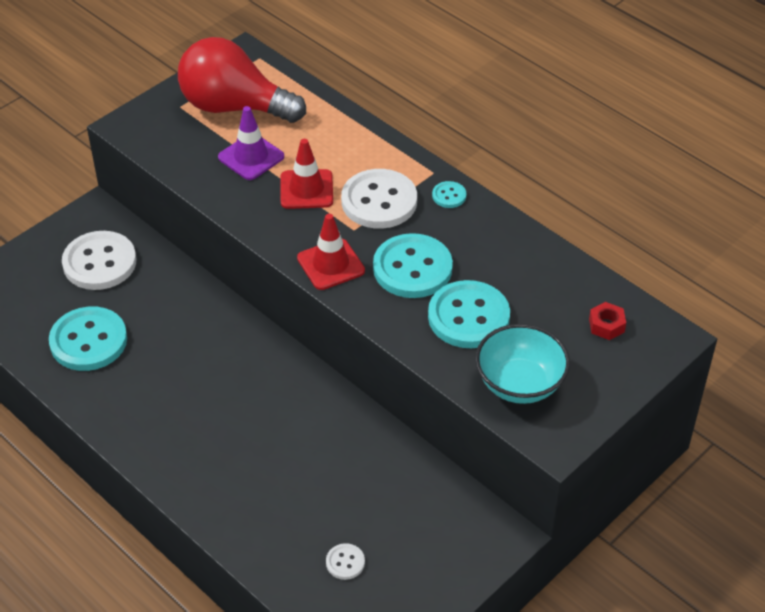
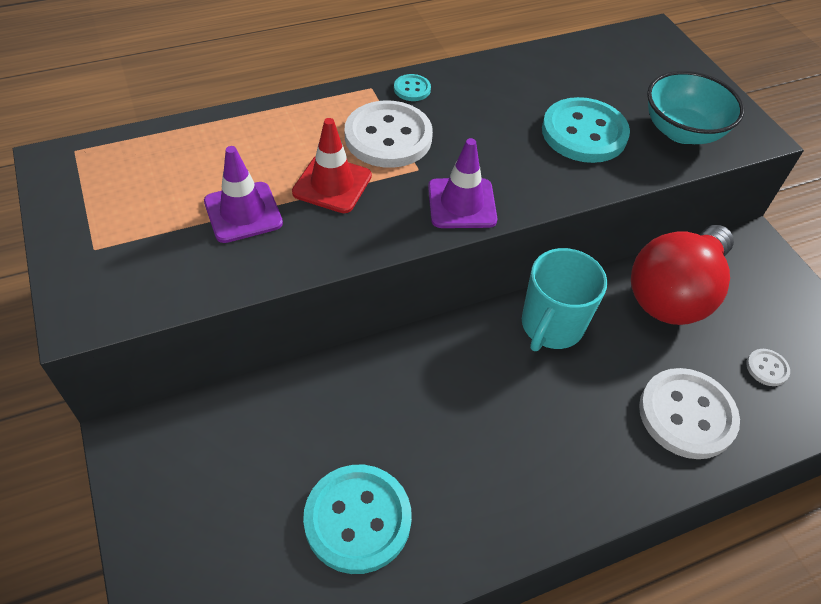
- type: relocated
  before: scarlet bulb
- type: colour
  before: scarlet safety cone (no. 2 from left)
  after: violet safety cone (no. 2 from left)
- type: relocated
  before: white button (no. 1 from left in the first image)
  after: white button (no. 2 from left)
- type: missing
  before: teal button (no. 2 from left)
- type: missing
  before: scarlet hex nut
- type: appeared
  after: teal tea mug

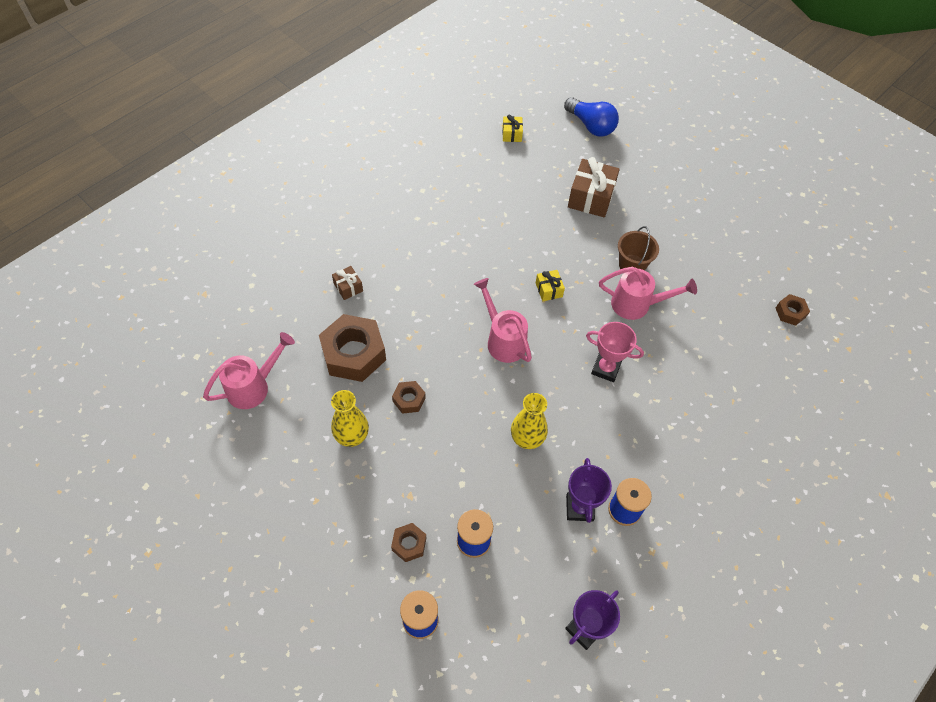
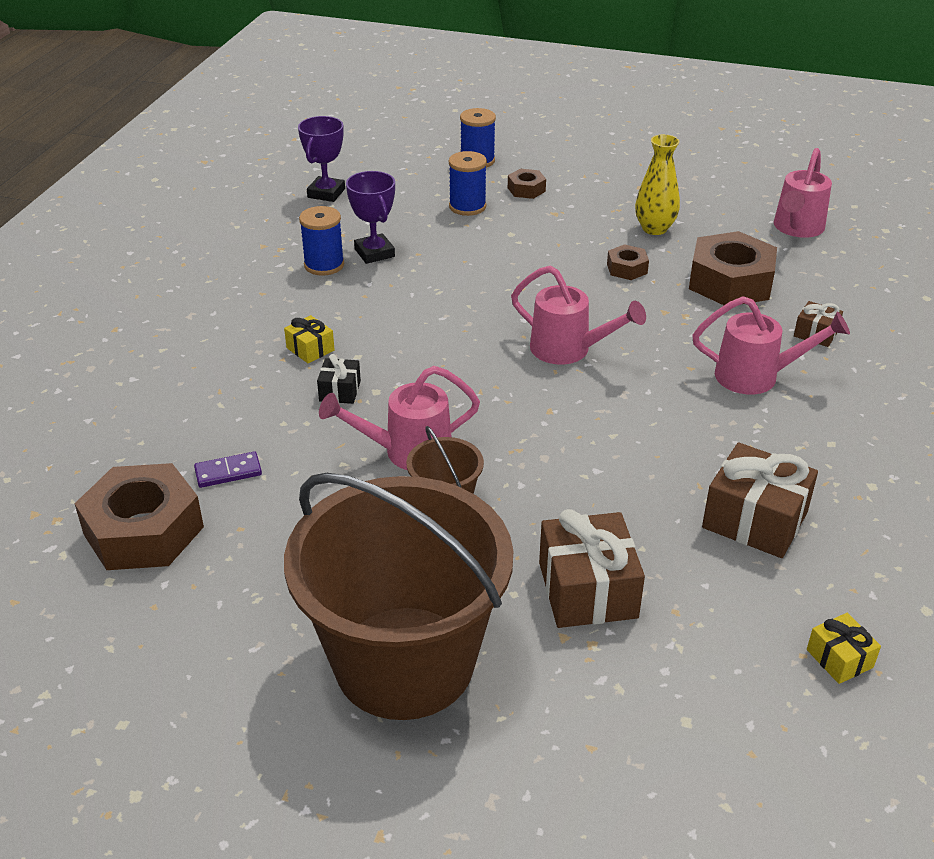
- type: missing
  before: blue bulb
- type: relocated
  before: yellow gift (no. 2 from left in the first image)
  after: yellow gift (no. 1 from left)
- type: size
  before: russet hex nut (no. 4 from left in the first image)
  scale: 2.08
- type: missing
  before: pink award cup
- type: missing
  before: yellow flower vase (no. 2 from left)
- type: appeared
  after: pink watering pot (no. 3 from left)
- type: appeared
  after: jet-black gift
- type: appeared
  after: russet gift (no. 2 from left)
- type: appeared
  after: violet domino piece
- type: appeared
  after: russet pail (no. 1 from left)

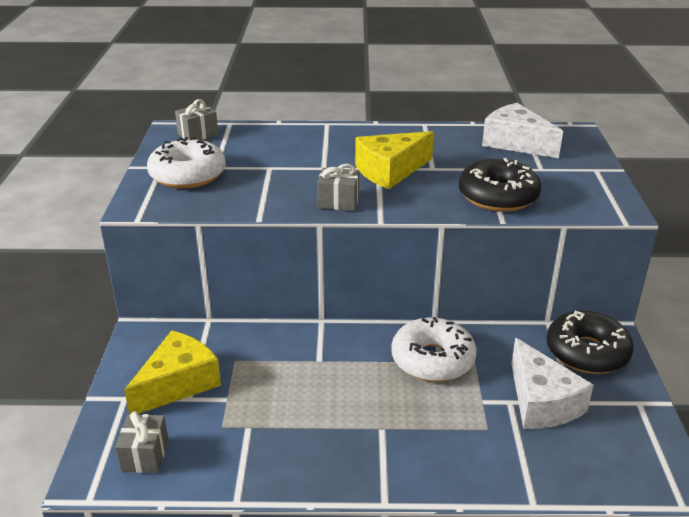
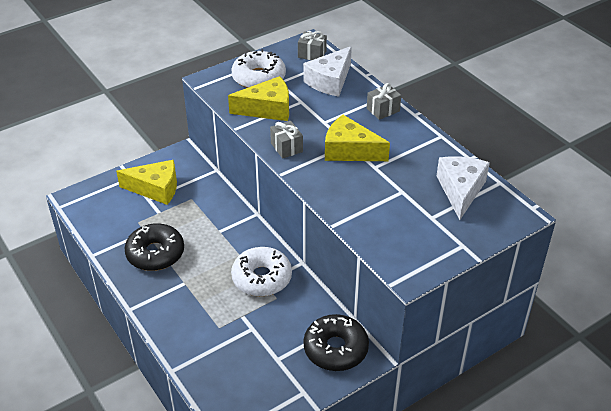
- type: relocated
  before: jet-black glazed donut (no. 1 from left)
- type: relocated
  before: white cheese wedge (no. 2 from left in the first image)
  after: white cheese wedge (no. 1 from left)
- type: relocated
  before: gray gift (no. 1 from left in the first image)
  after: gray gift (no. 3 from left)
- type: appeared
  after: yellow cheese wedge (no. 2 from left)

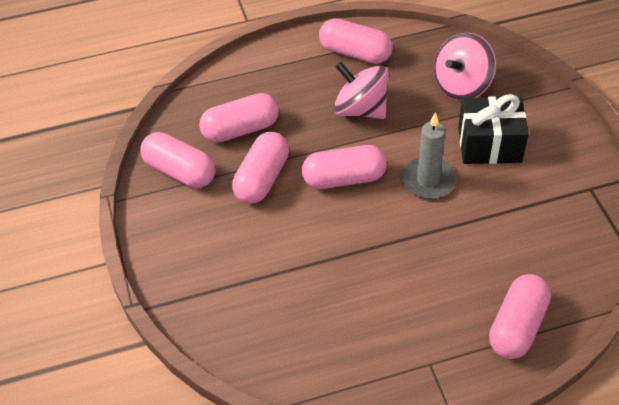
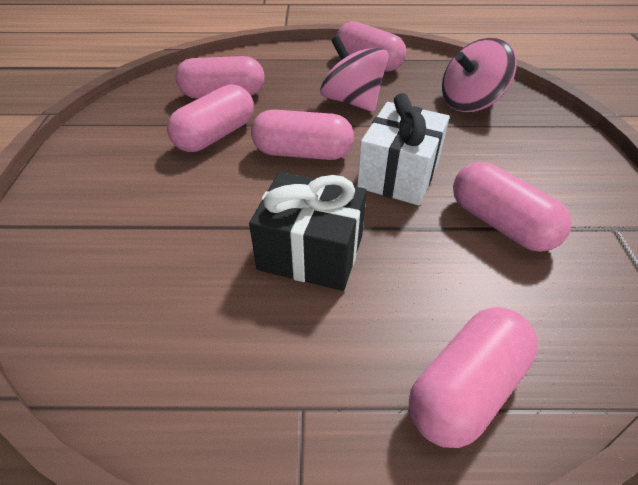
- type: relocated
  before: jet-black gift
- type: exchanged
  before: gray pillar candle
  after: white gift
- type: relocated
  before: pink pill (no. 1 from left in the first image)
  after: pink pill (no. 6 from left)

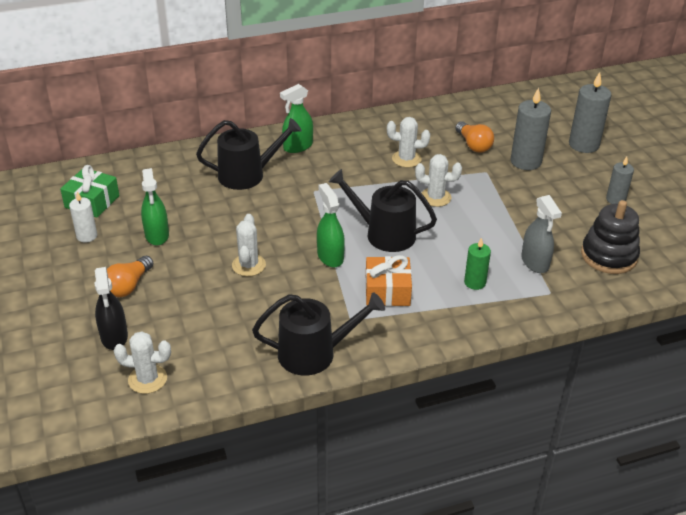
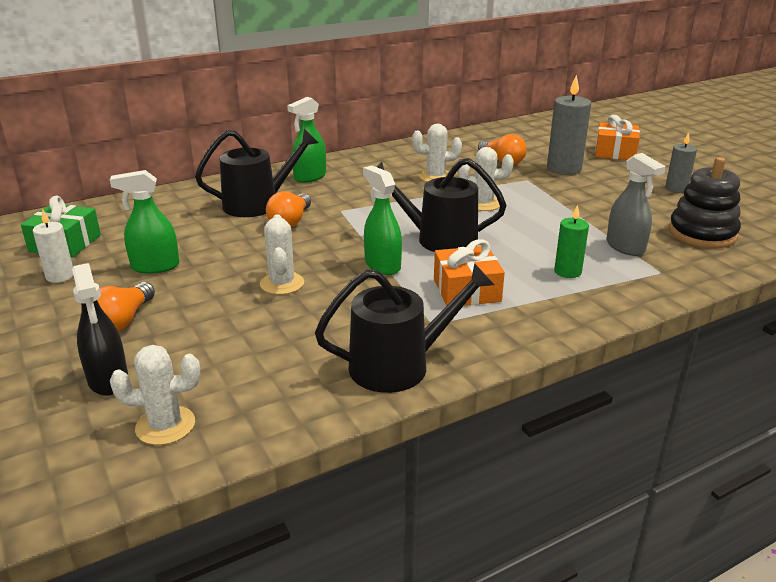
- type: exchanged
  before: gray pillar candle (no. 2 from left)
  after: orange gift (no. 2 from left)
- type: spun
  before: emerald sprayer (no. 1 from left)
  turn: 105
- type: appeared
  after: orange bulb (no. 2 from left)

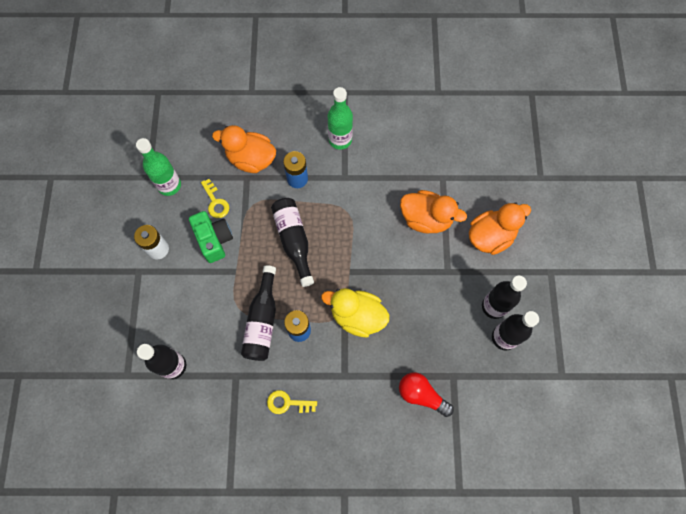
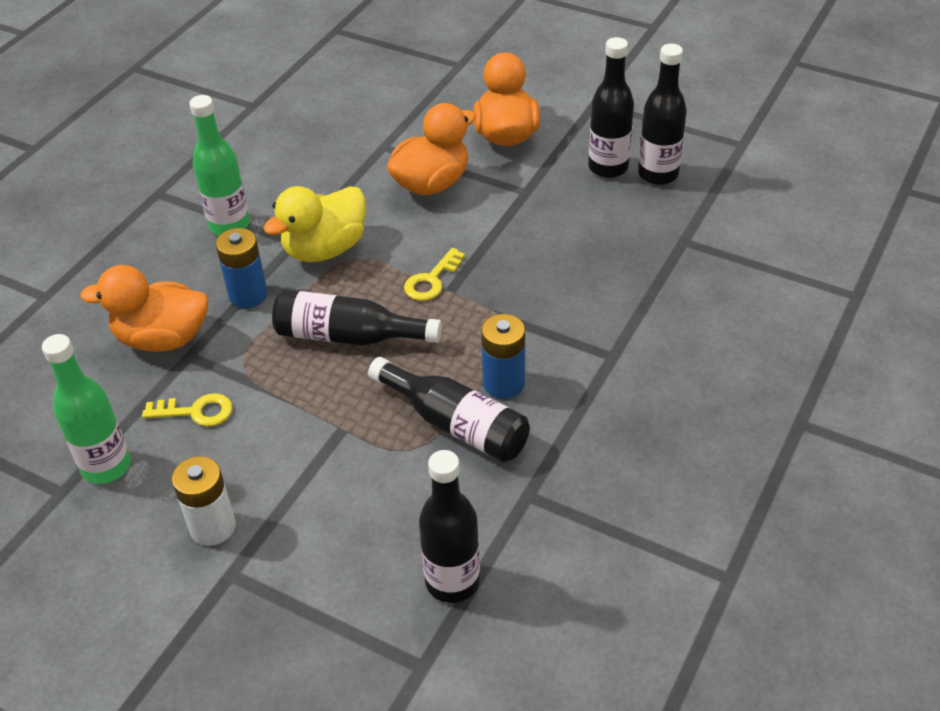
- type: spun
  before: orange duck (no. 1 from left)
  turn: 45
- type: missing
  before: emerald camera
- type: relocated
  before: yellow duck
- type: missing
  before: scarlet bulb
- type: relocated
  before: yellow latchkey (no. 2 from left)

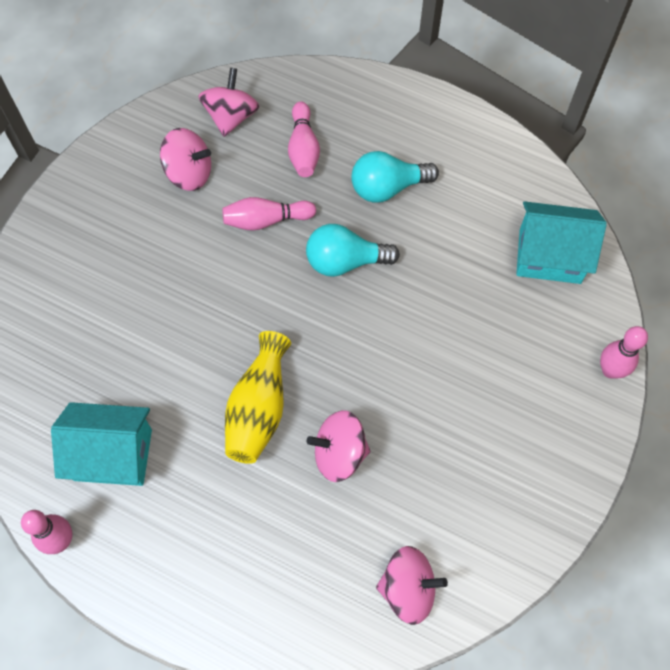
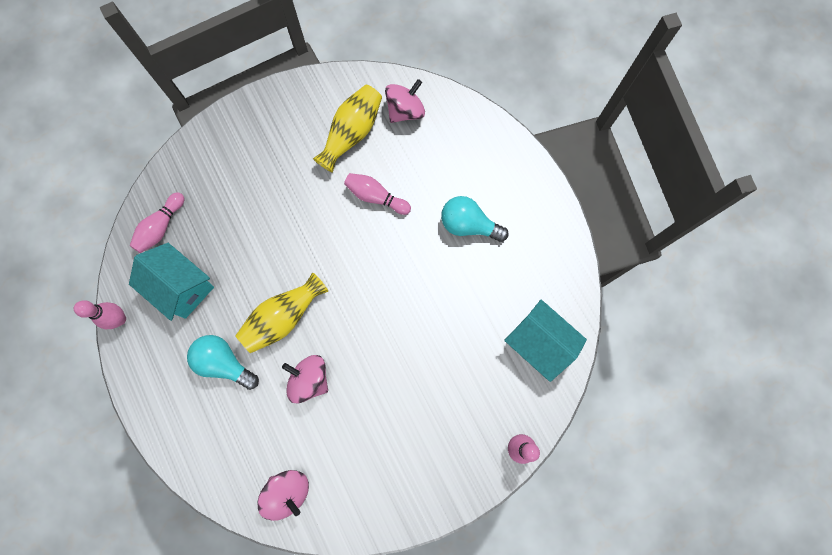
- type: relocated
  before: pink skittle (no. 3 from left in the first image)
  after: pink skittle (no. 2 from left)
- type: exchanged
  before: pink whirligig (no. 1 from left)
  after: yellow flower vase (no. 2 from left)
- type: relocated
  before: teal bulb (no. 1 from left)

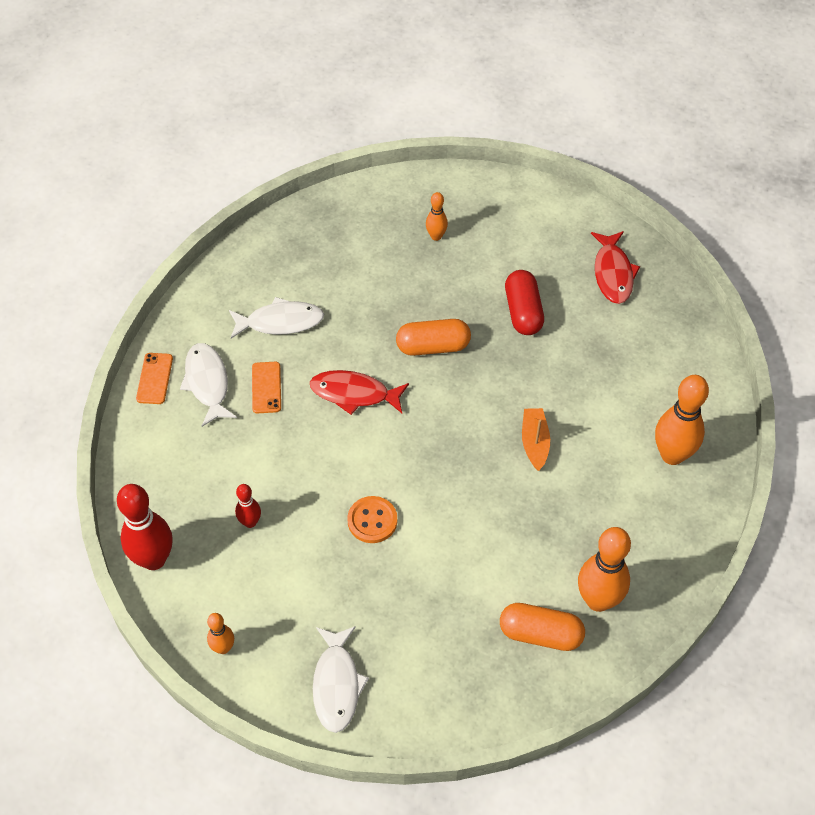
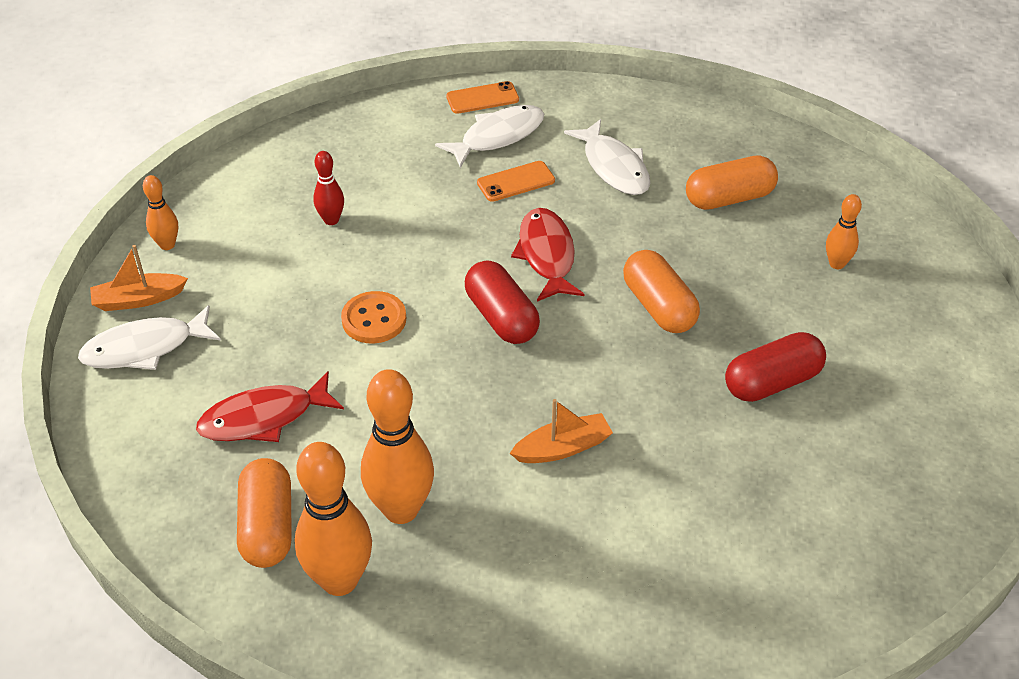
- type: relocated
  before: scarlet fish figure (no. 2 from left in the first image)
  after: scarlet fish figure (no. 1 from left)
- type: relocated
  before: orange skittle (no. 4 from left in the first image)
  after: orange skittle (no. 3 from left)
- type: missing
  before: scarlet skittle (no. 1 from left)
- type: appeared
  after: orange pill (no. 3 from left)
- type: appeared
  after: orange sailboat (no. 1 from left)
- type: appeared
  after: scarlet pill (no. 1 from left)

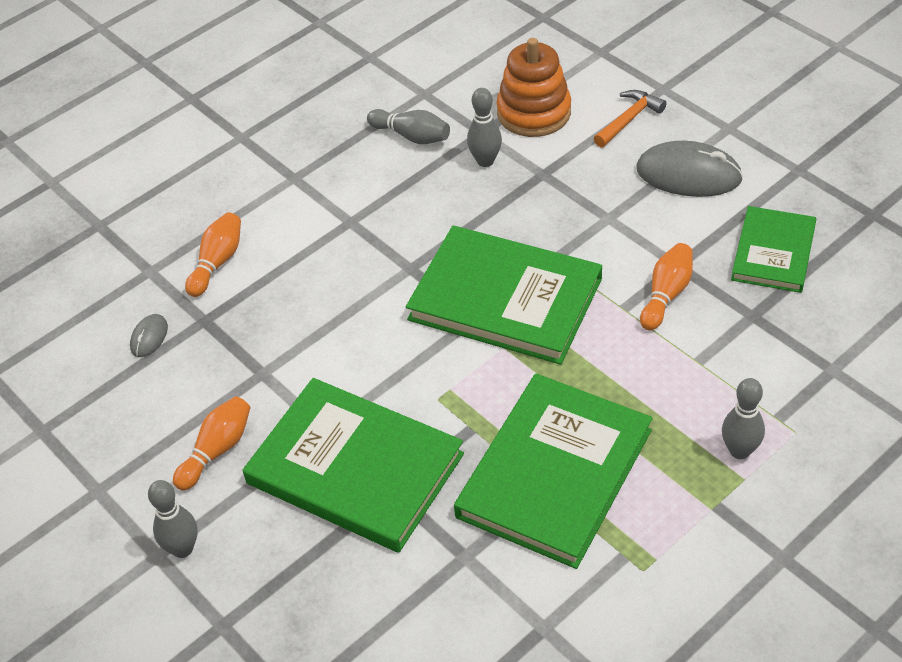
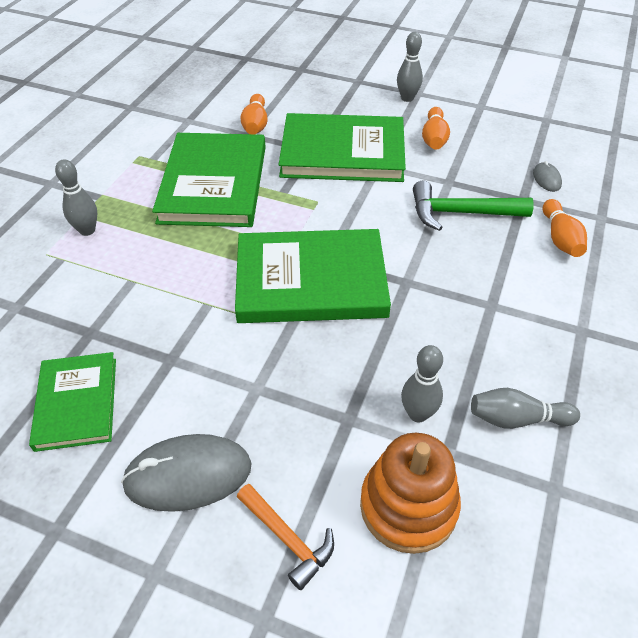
- type: spun
  before: orange claw hammer
  turn: -60
- type: relocated
  before: orange skittle (no. 3 from left in the first image)
  after: orange skittle (no. 1 from left)
- type: appeared
  after: emerald claw hammer

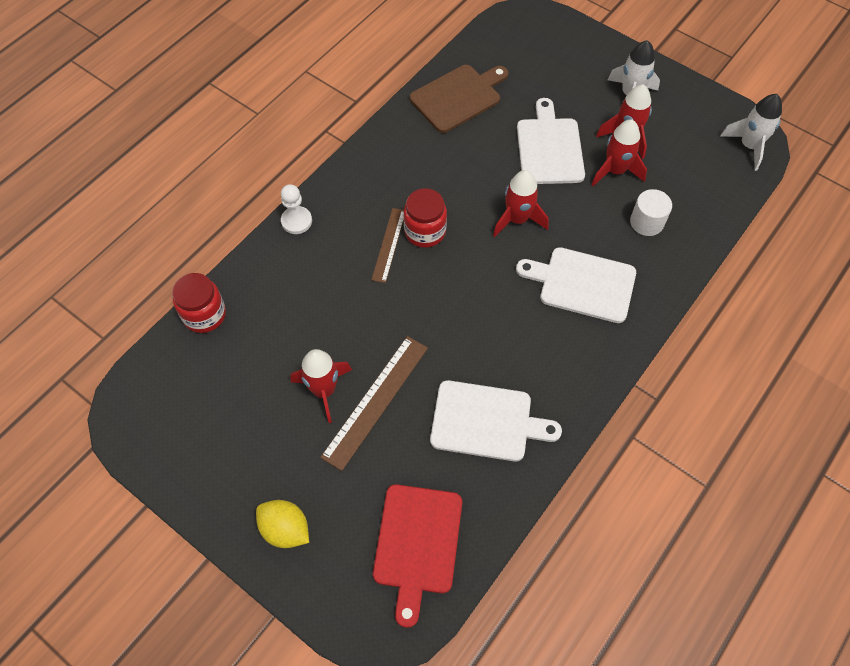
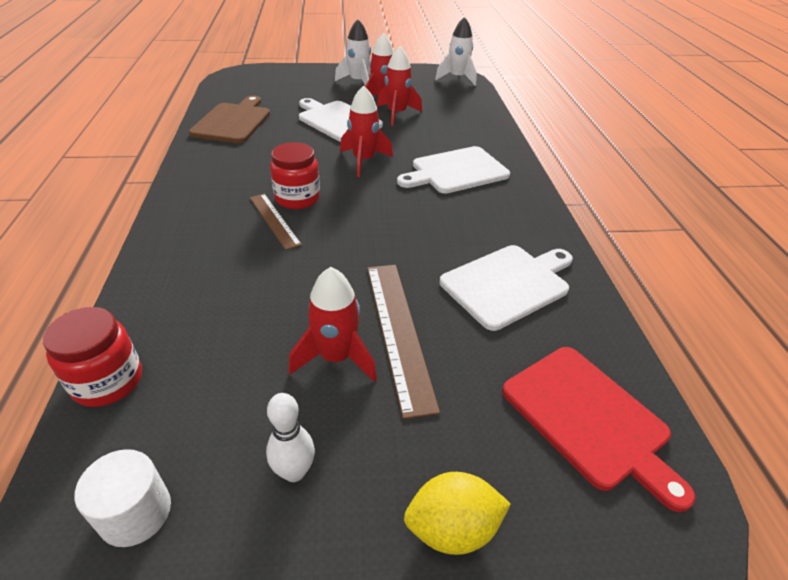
- type: missing
  before: white chess pawn
- type: relocated
  before: white cylinder shape
- type: appeared
  after: white skittle

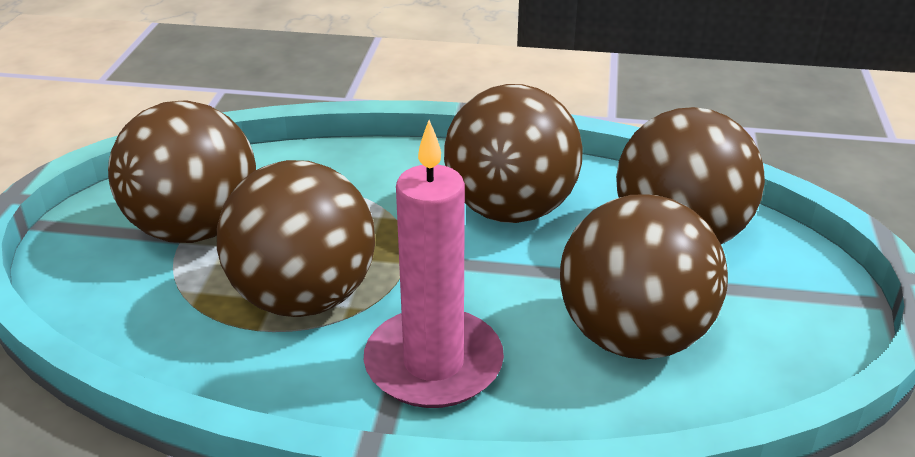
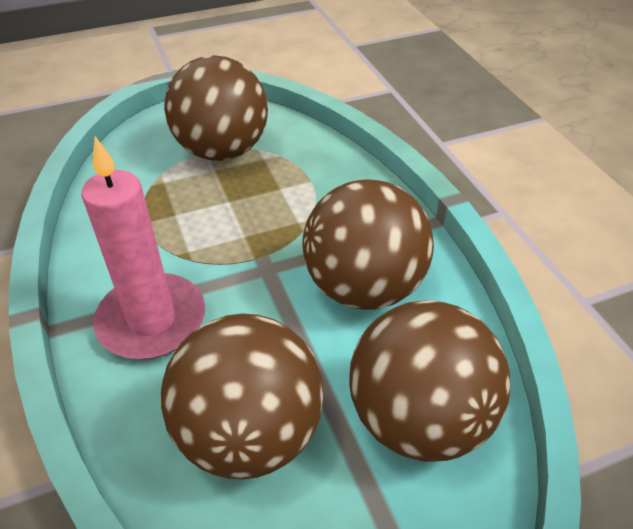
- type: missing
  before: russet ball (no. 2 from left)

